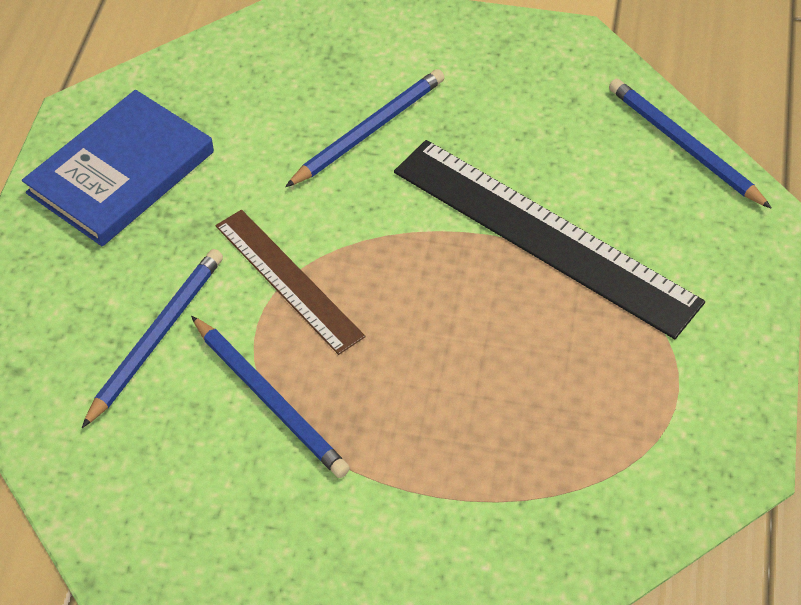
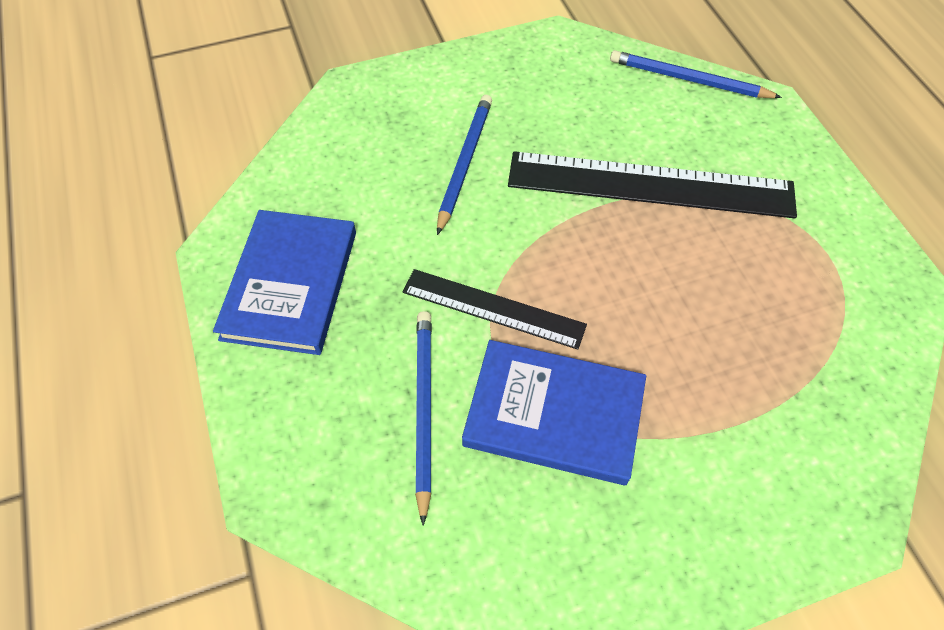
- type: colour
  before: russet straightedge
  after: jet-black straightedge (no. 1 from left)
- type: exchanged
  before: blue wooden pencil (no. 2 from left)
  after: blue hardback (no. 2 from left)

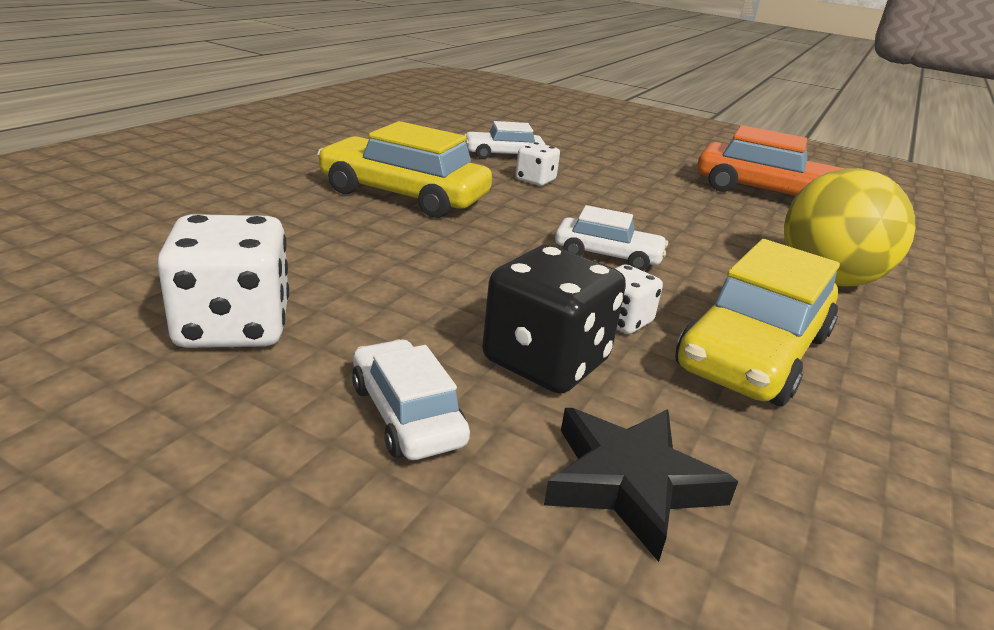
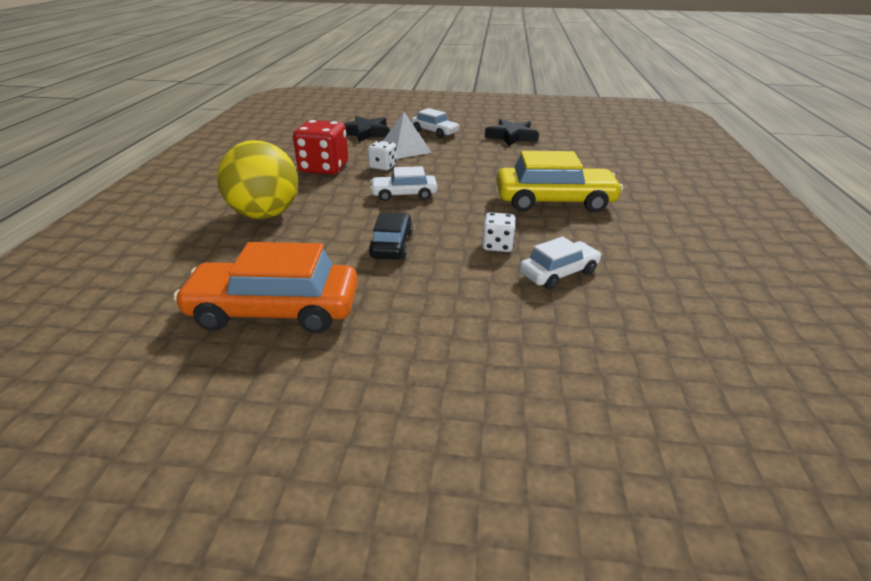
- type: exchanged
  before: white die (no. 1 from left)
  after: jet-black five-pointed star (no. 2 from left)
- type: exchanged
  before: yellow automobile (no. 2 from left)
  after: scarlet die
- type: exchanged
  before: jet-black die
  after: white solid pyramid
- type: appeared
  after: jet-black automobile

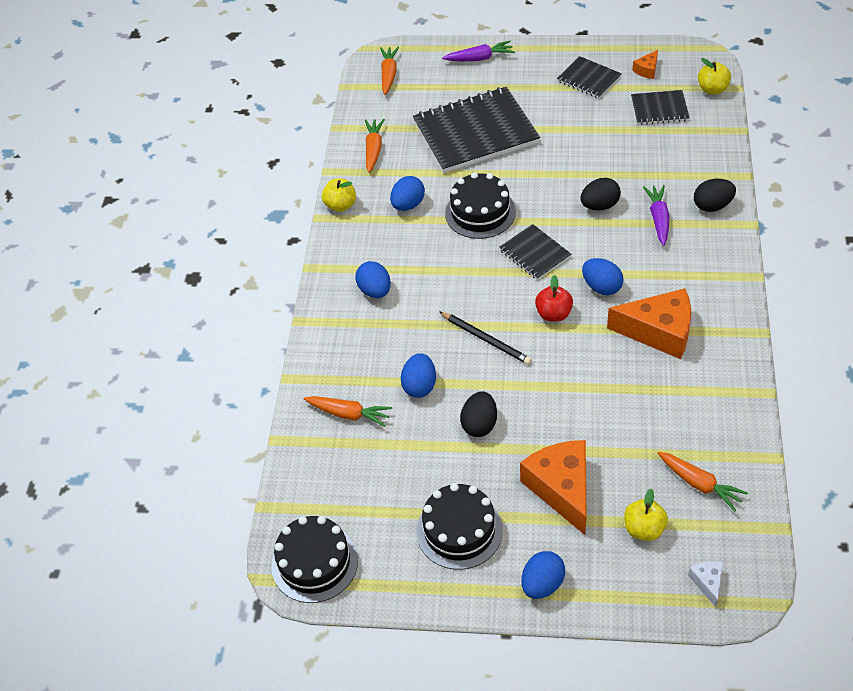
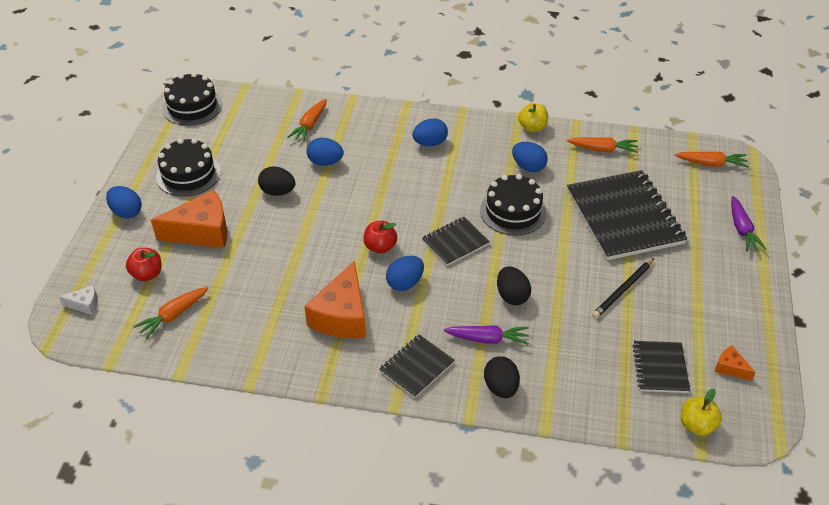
- type: relocated
  before: jet-black exercise book (no. 3 from left in the first image)
  after: jet-black exercise book (no. 1 from left)
- type: relocated
  before: jet-black wooden pencil
- type: colour
  before: yellow apple (no. 2 from left)
  after: scarlet apple (no. 1 from left)

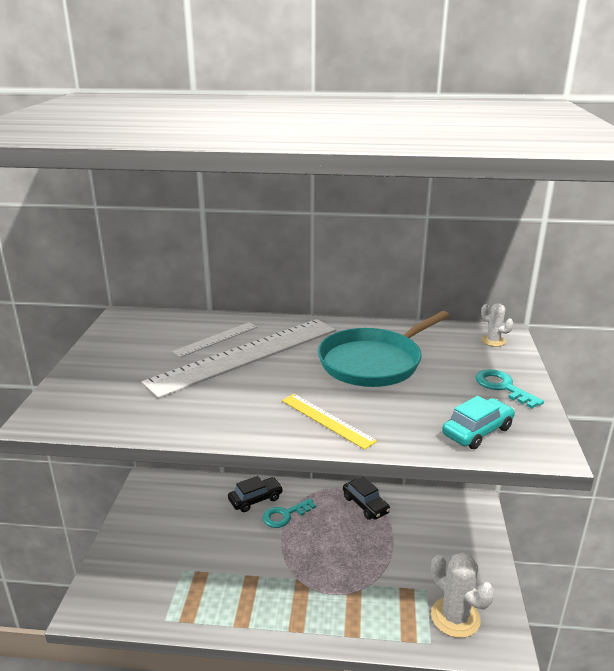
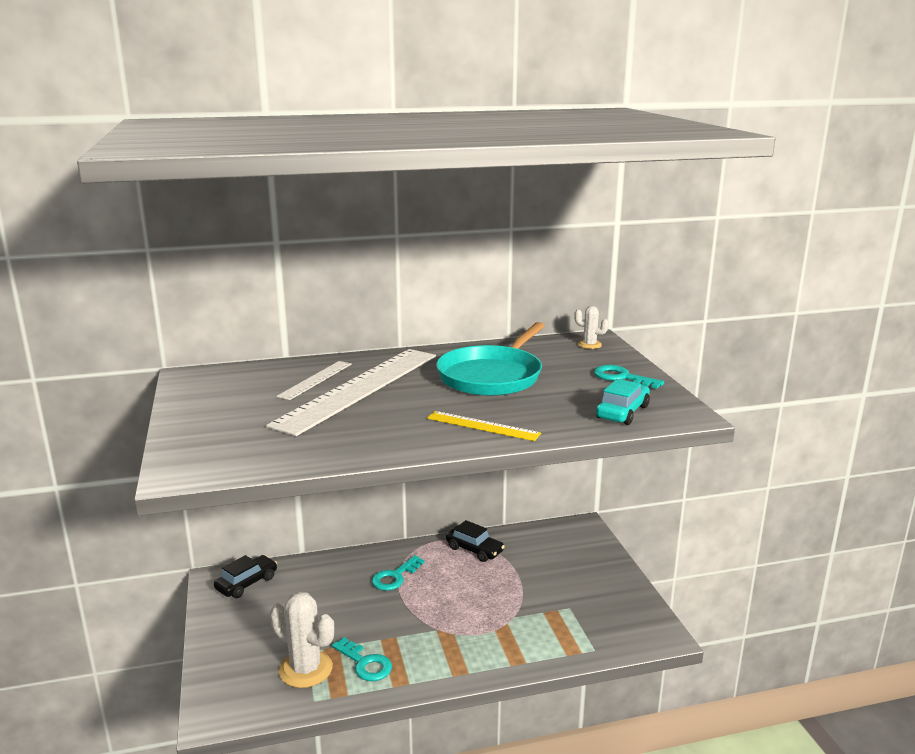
- type: relocated
  before: jet-black automobile (no. 1 from left)
- type: relocated
  before: white prickly plant (no. 1 from left)
- type: appeared
  after: teal latchkey (no. 1 from left)

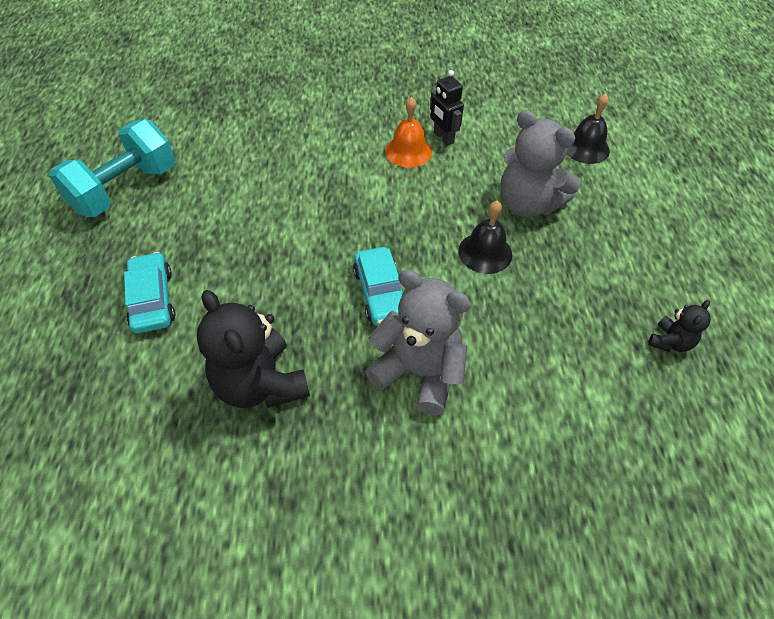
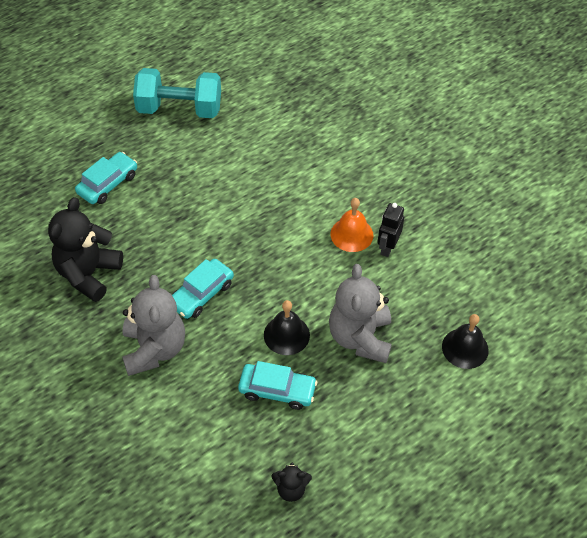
- type: appeared
  after: teal automobile (no. 3 from left)

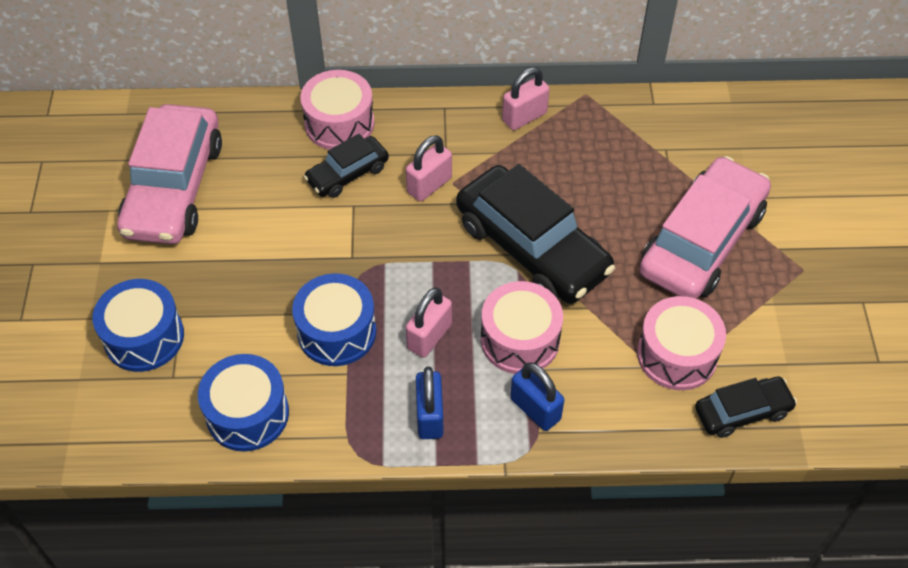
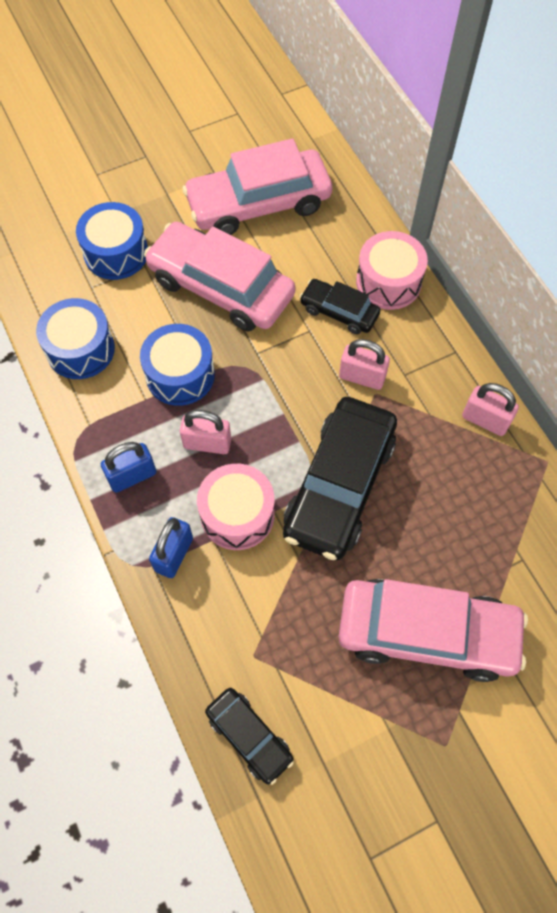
- type: missing
  before: pink snare drum (no. 3 from left)
- type: appeared
  after: pink automobile (no. 1 from left)

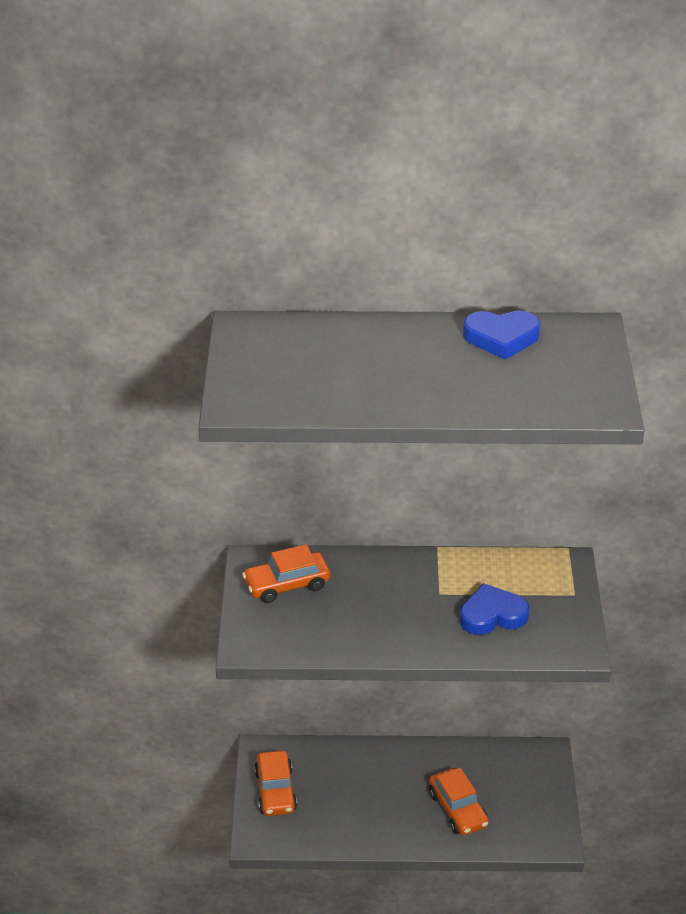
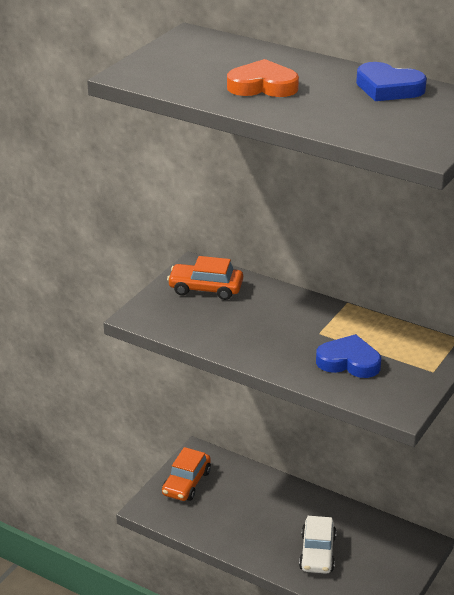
- type: colour
  before: orange automobile (no. 3 from left)
  after: white automobile
- type: appeared
  after: orange heart

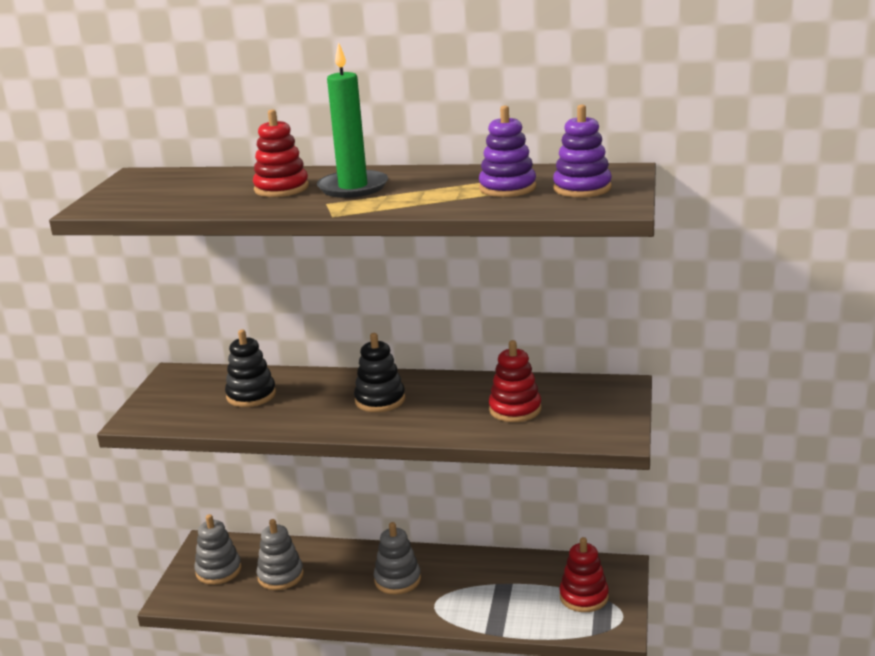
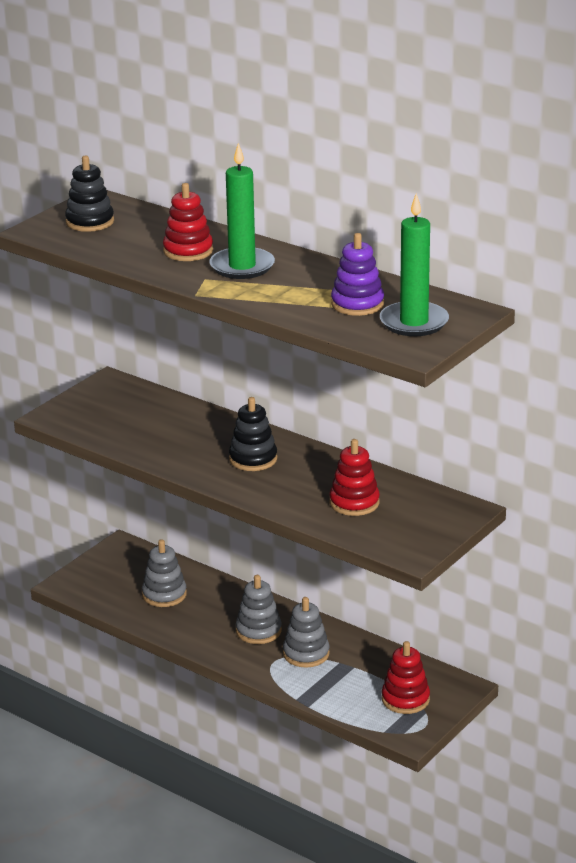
- type: exchanged
  before: violet stacking rings (no. 2 from left)
  after: emerald pillar candle (no. 2 from left)
- type: relocated
  before: jet-black stacking rings (no. 1 from left)
- type: relocated
  before: gray stacking rings (no. 1 from left in the first image)
  after: gray stacking rings (no. 3 from left)

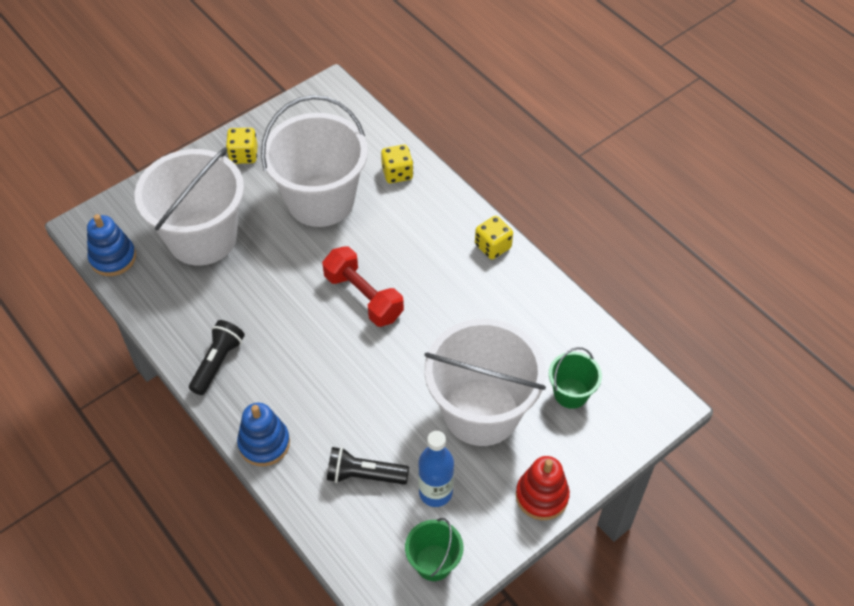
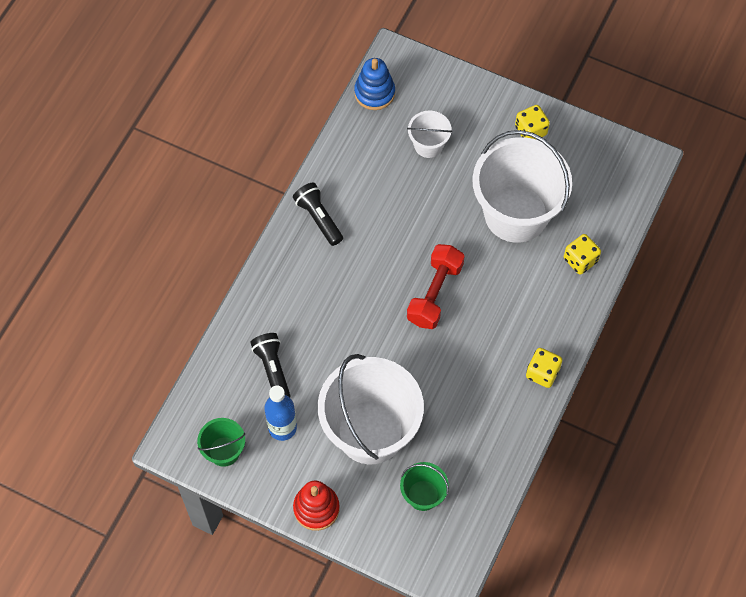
- type: size
  before: white pail (no. 1 from left in the first image)
  scale: 0.46
- type: spun
  before: jet-black torch (no. 1 from left in the first image)
  turn: -120
- type: missing
  before: blue stacking rings (no. 2 from left)

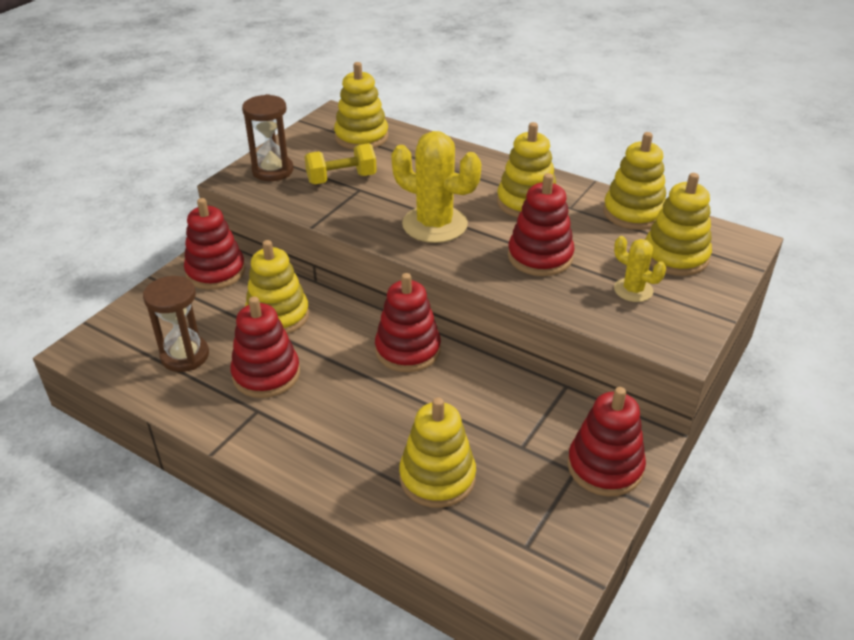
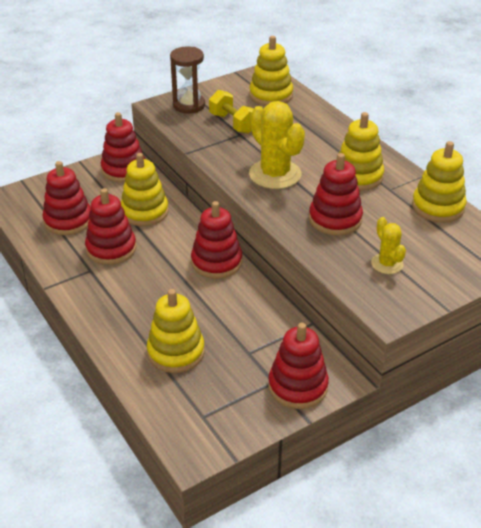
- type: spun
  before: yellow dumbbell
  turn: 45
- type: missing
  before: yellow stacking rings (no. 6 from left)
- type: exchanged
  before: russet sandglass (no. 1 from left)
  after: scarlet stacking rings (no. 1 from left)

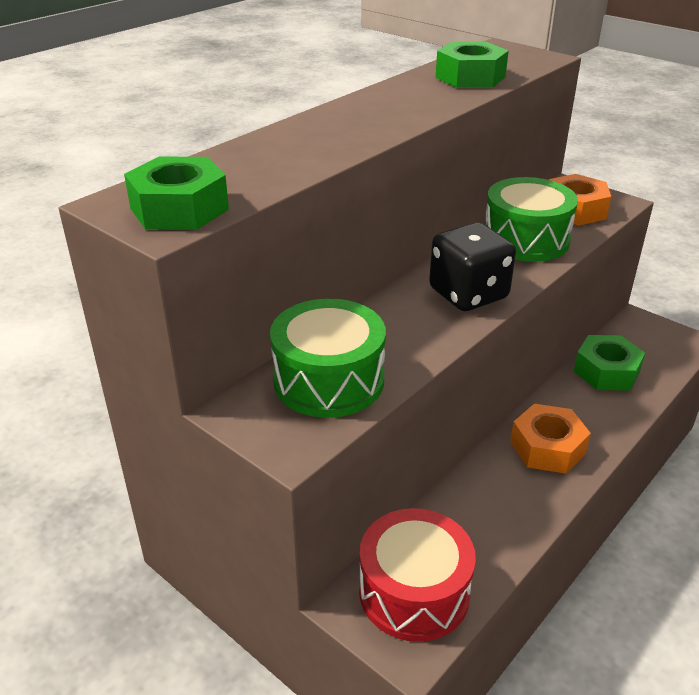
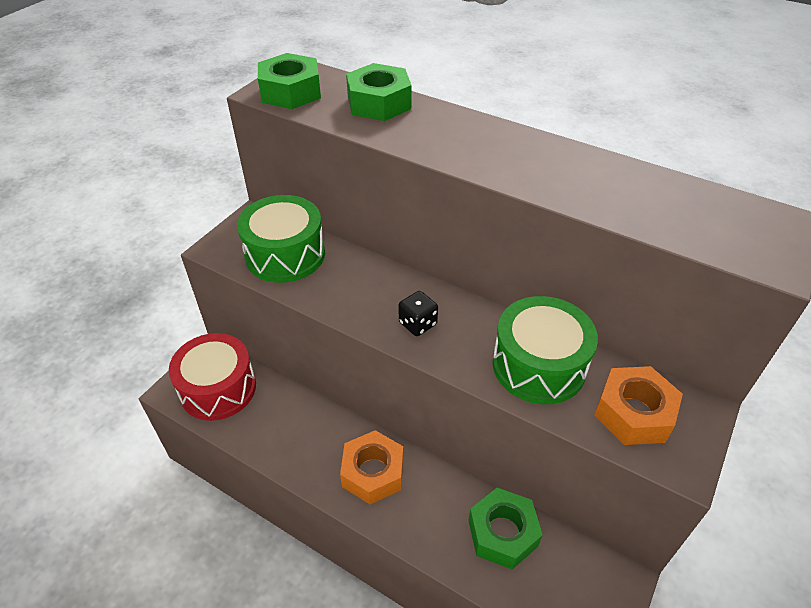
- type: relocated
  before: emerald hex nut (no. 2 from left)
- type: size
  before: jet-black die
  scale: 0.52

